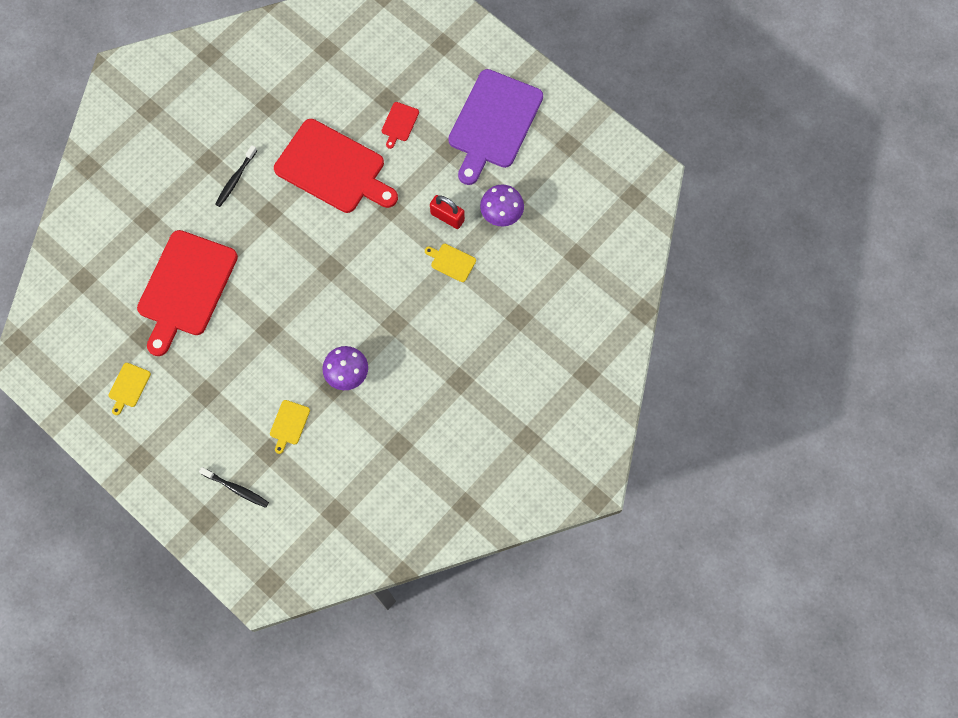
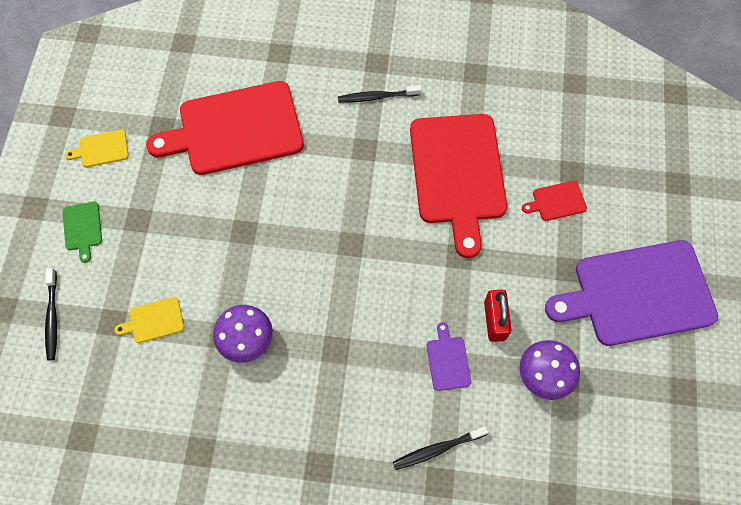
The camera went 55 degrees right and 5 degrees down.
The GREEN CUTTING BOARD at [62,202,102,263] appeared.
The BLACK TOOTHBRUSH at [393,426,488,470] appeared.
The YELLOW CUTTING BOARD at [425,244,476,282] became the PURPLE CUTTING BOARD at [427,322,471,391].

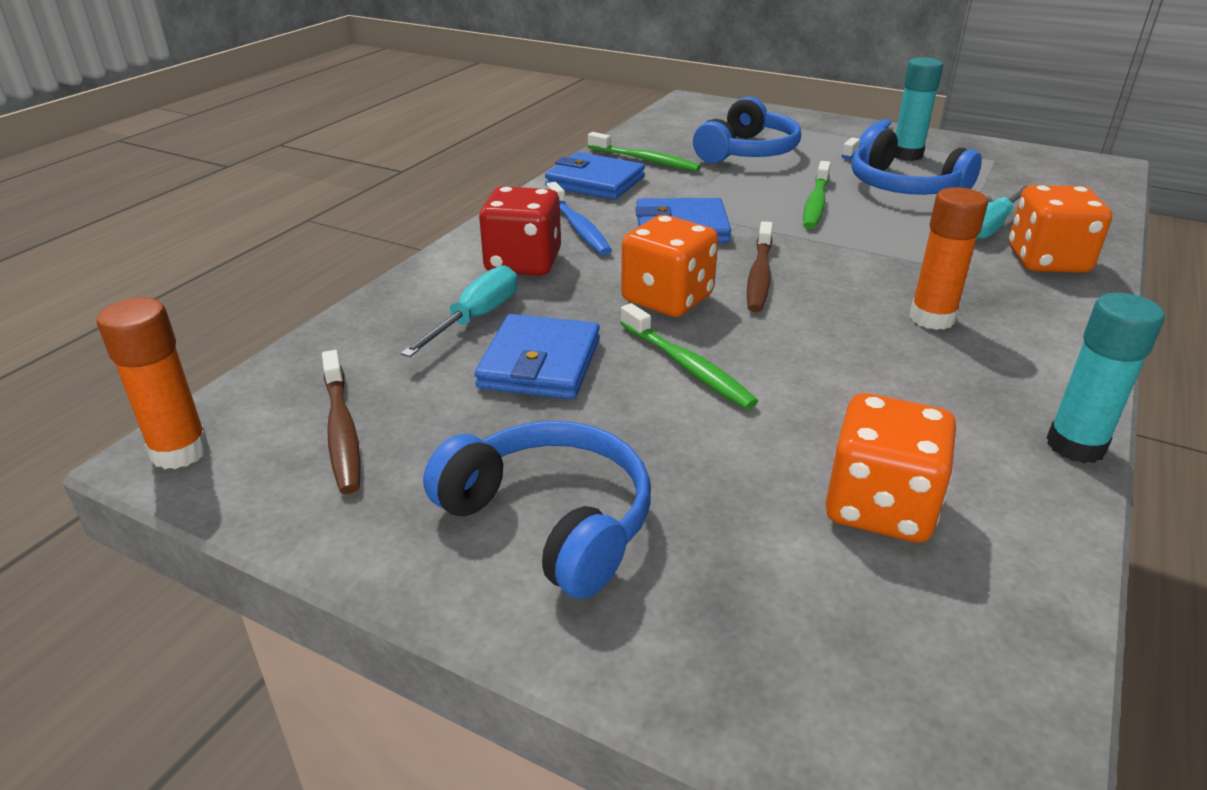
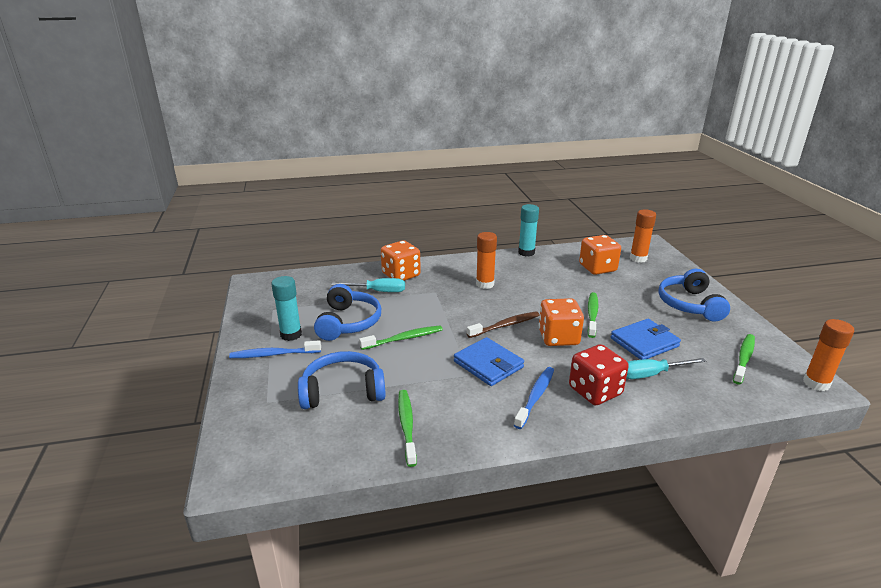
The camera went 130 degrees left and 5 degrees down.
The ORANGE GLUE STICK at [630,209,656,263] appeared.
The BROWN TOOTHBRUSH at [322,350,361,494] became the GREEN TOOTHBRUSH at [733,334,755,385].
The BLUE WALLET at [545,152,645,200] disappeared.

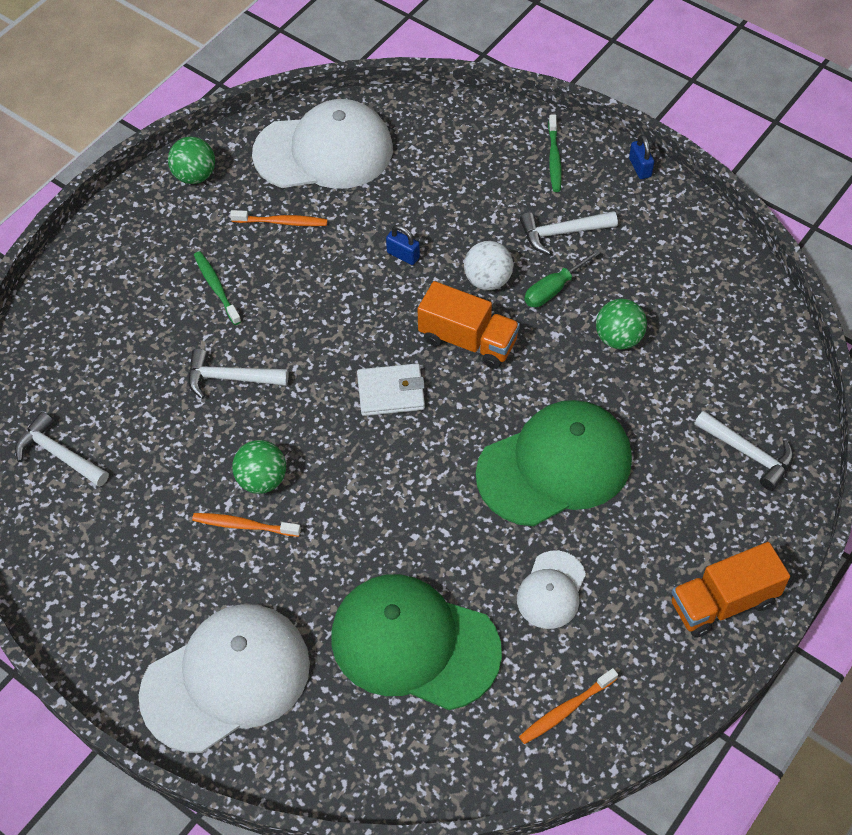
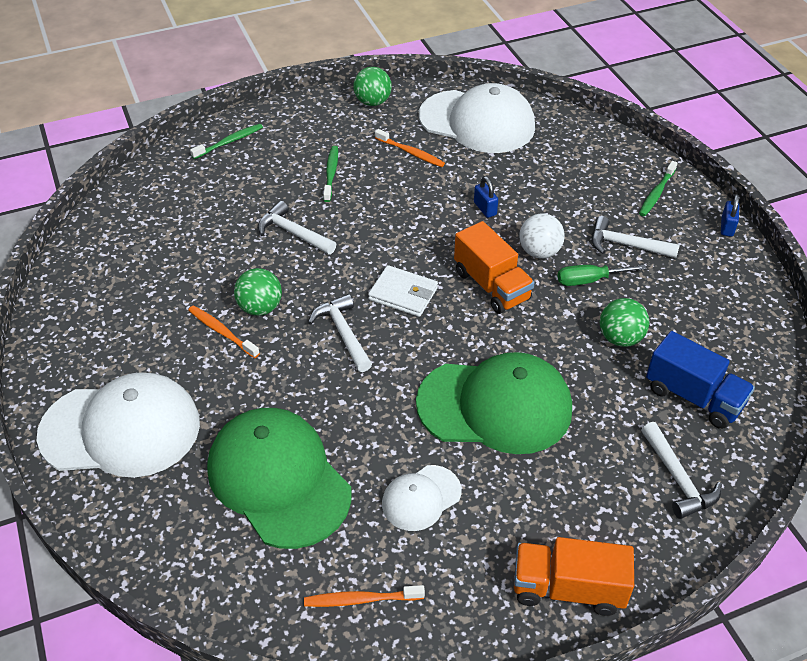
The camera went 30 degrees right and 10 degrees down.
The GREEN TOOTHBRUSH at [190,124,263,159] appeared.
The WHITE HAMMER moved from [15,412,109,487] to [308,294,372,372].
The BLUE TRUCK at [646,331,755,429] appeared.

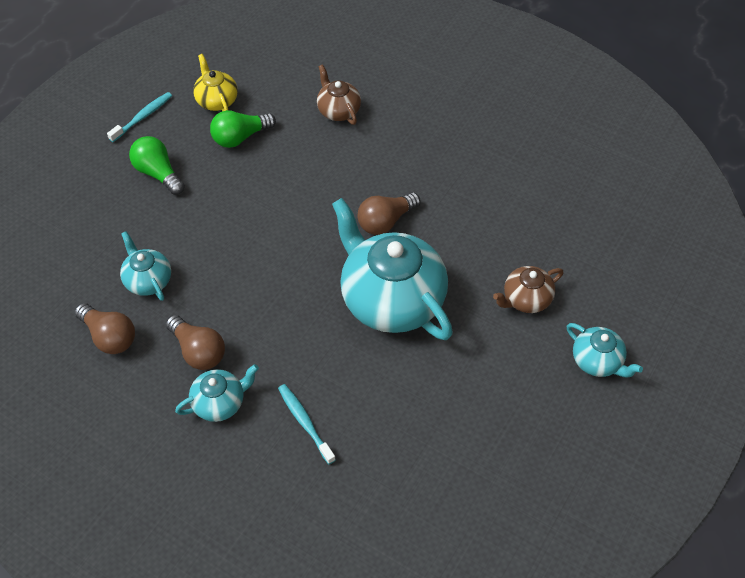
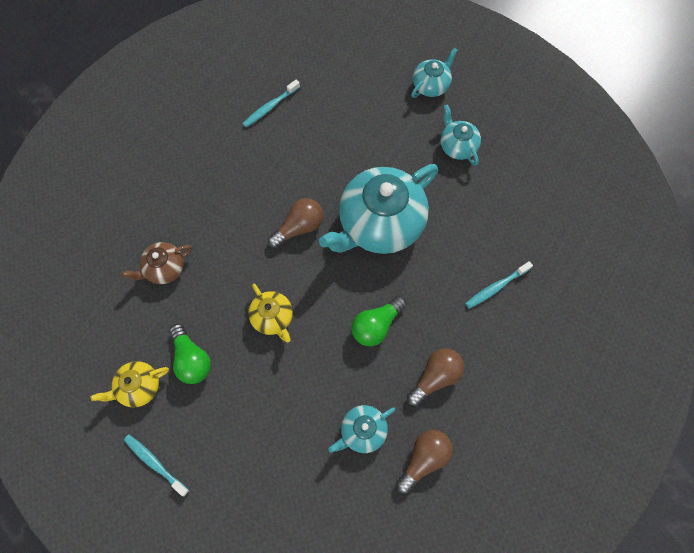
The camera went 90 degrees left and 15 degrees up.
The TURQUOISE TOOTHBRUSH at [242,79,300,127] appeared.
The YELLOW TEAPOT at [248,284,293,343] appeared.
The BROWN LIGHT BULB at [358,192,420,235] turned 90 degrees counterclockwise.
The GREEN LIGHT BULB moved from [129,136,185,195] to [352,296,407,346].
The TURQUOISE TEAPOT moved from [175,364,259,422] to [441,104,481,166].
The BROWN TEAPOT at [493,266,564,313] disappeared.

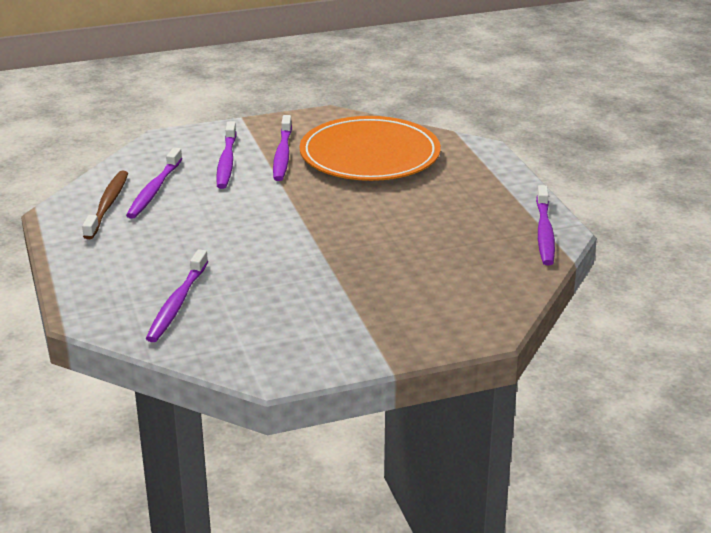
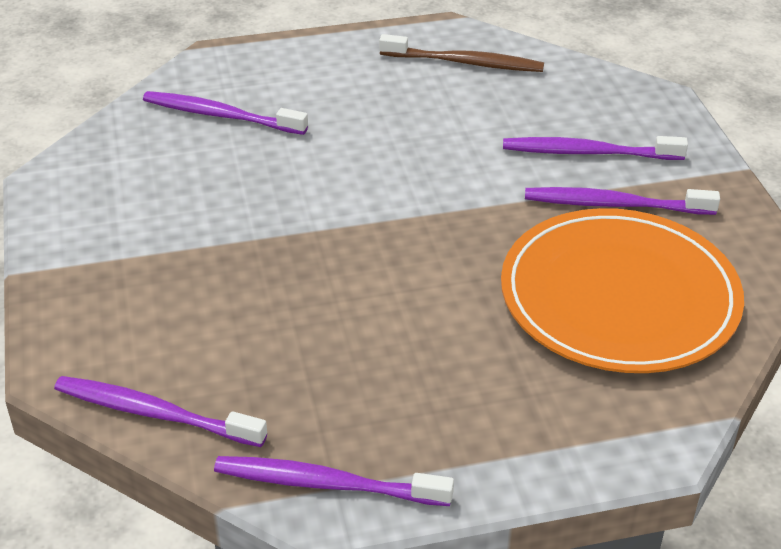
The camera went 95 degrees right and 10 degrees up.
The PURPLE TOOTHBRUSH moved from [126,148,182,219] to [54,376,267,447].

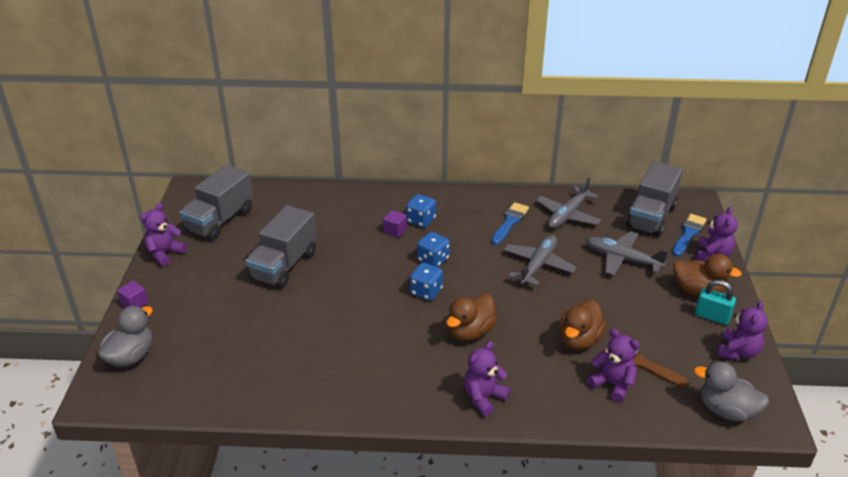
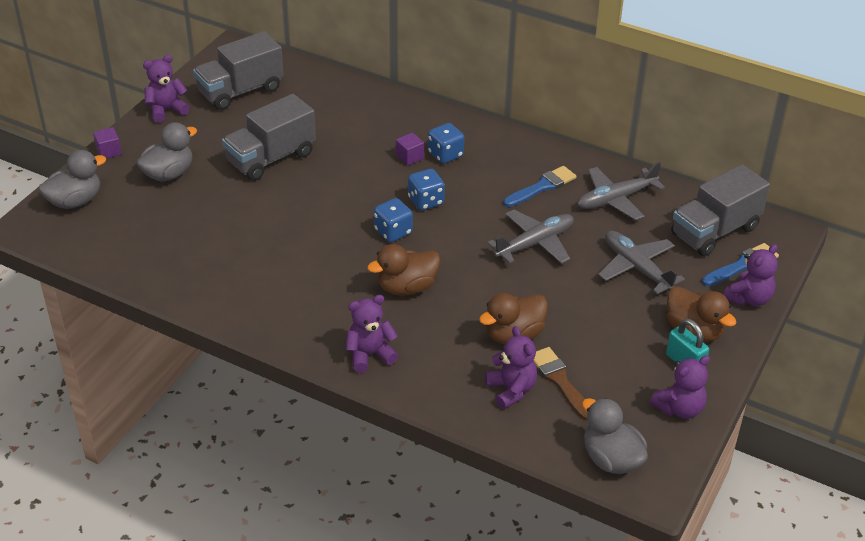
The camera went 25 degrees right and 5 degrees up.
The GREY DUCK at [136,122,197,182] appeared.

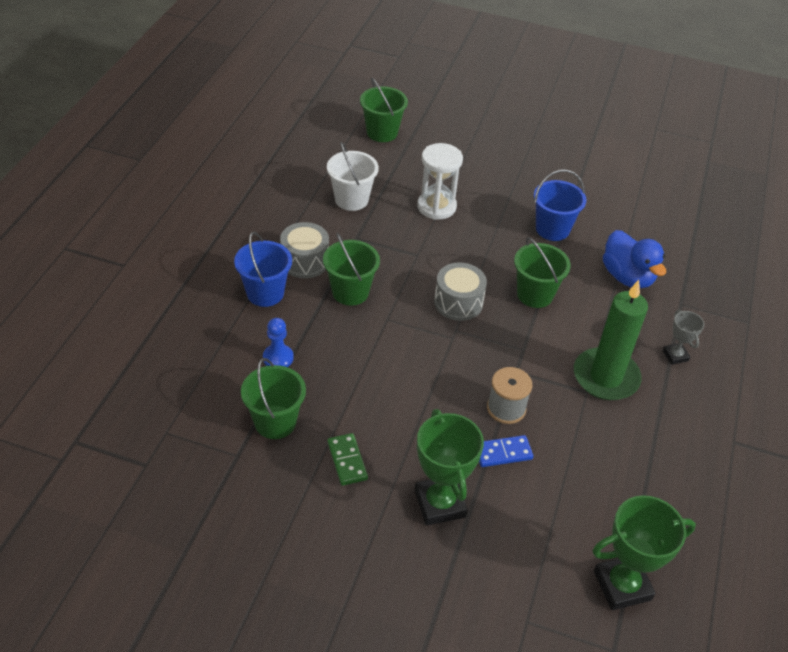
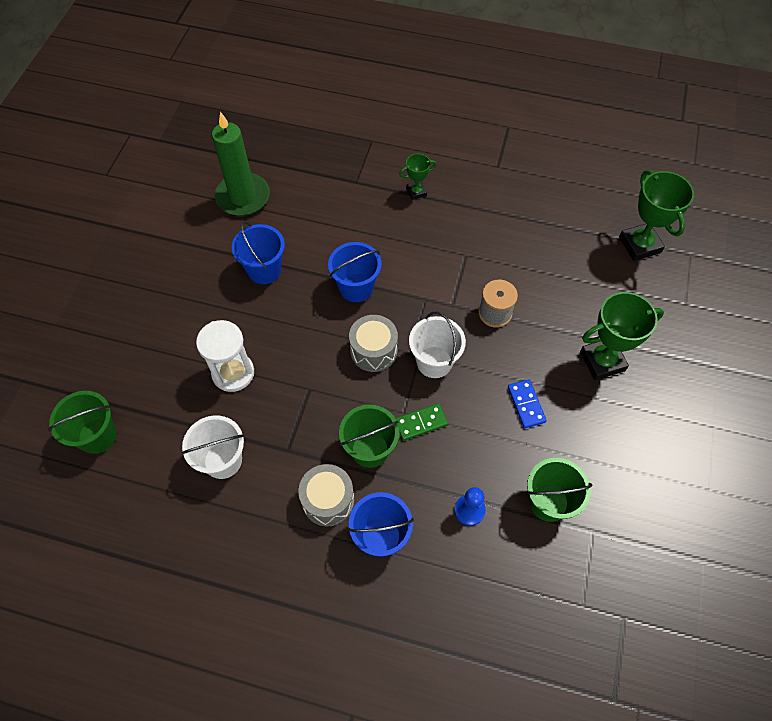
The camera went 90 degrees left and 15 degrees up.
The GREEN CANDLE moved from [574,280,648,400] to [212,112,270,216].
The GREEN BUCKET at [514,237,571,308] became the BLUE BUCKET at [328,242,381,302].
The GREEN DOMINO moved from [328,433,368,486] to [395,404,448,441].
The GREY TROPHY at [663,310,704,365] became the GREEN TROPHY at [399,154,436,200].
The WHITE BUCKET at [409,311,466,378] appeared.
The BLUE DOMINO moved from [479,435,533,467] to [508,379,547,428].
The BLUE DUCK at [603,230,666,288] disappeared.

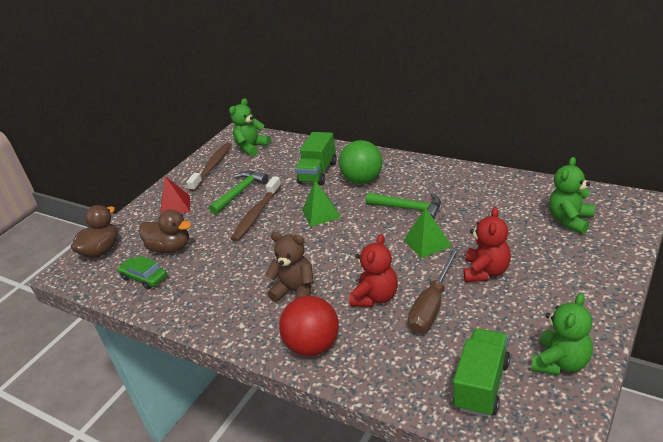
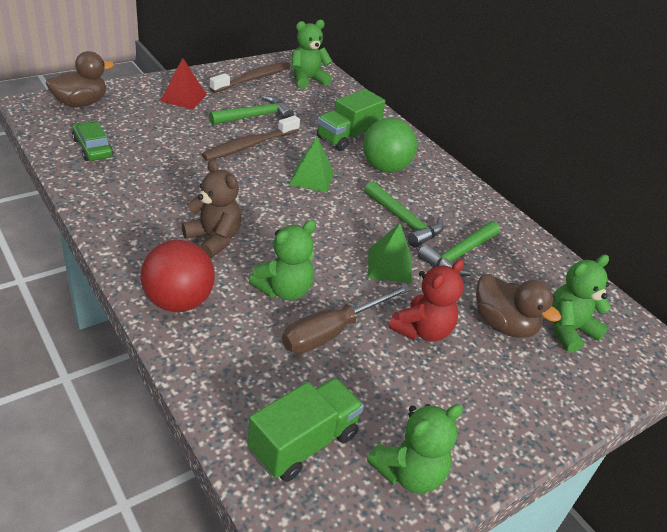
The camera went 15 degrees right and 5 degrees up.
The RED TEDDY BEAR at [349,234,398,307] became the GREEN TEDDY BEAR at [249,220,316,301].
The GREEN HAMMER at [418,221,500,277] appeared.
The BROWN DUCK moved from [139,209,191,253] to [476,274,561,338].

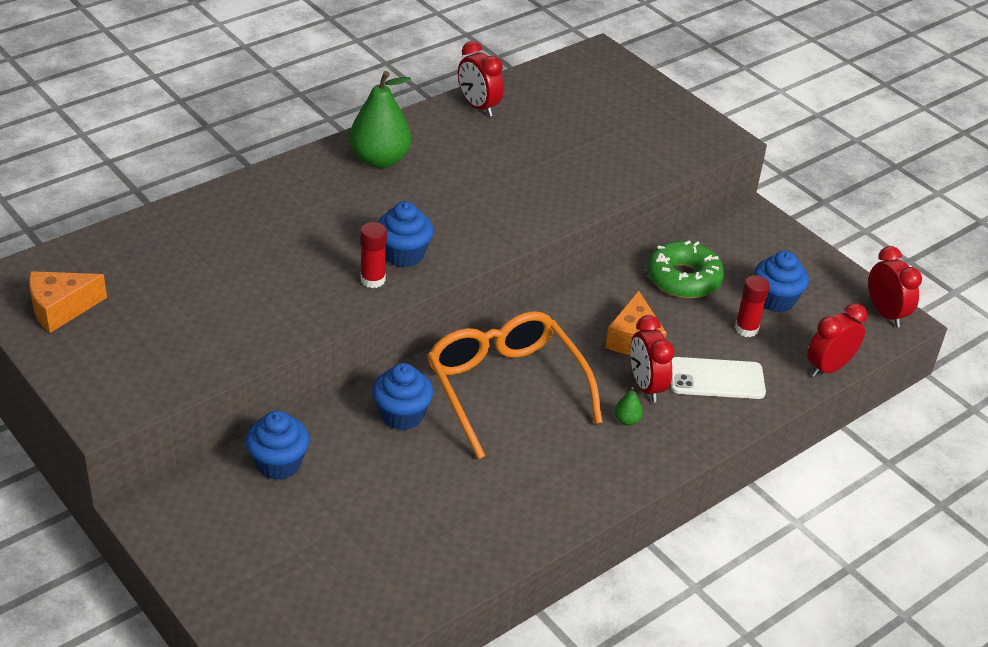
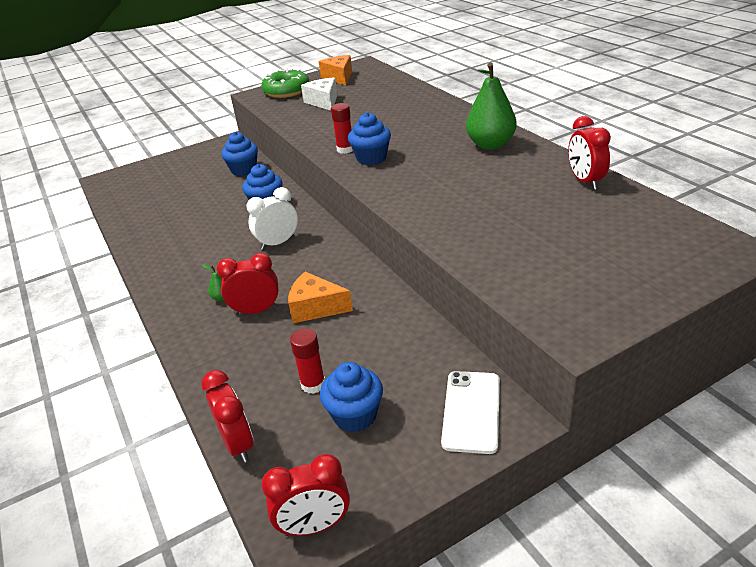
The camera went 105 degrees right and 5 degrees down.
The ORANGE GLASSES at [427,311,603,459] was replaced by the WHITE CLOCK at [246,187,298,250].
The GREEN DONUT moved from [647,240,724,299] to [261,68,310,98].
The WHITE CHEESE at [301,77,337,111] appeared.
The WHITE PHONE moved from [671,357,766,399] to [441,371,500,454].
The RED CLOCK at [458,41,504,116] turned 75 degrees counterclockwise.

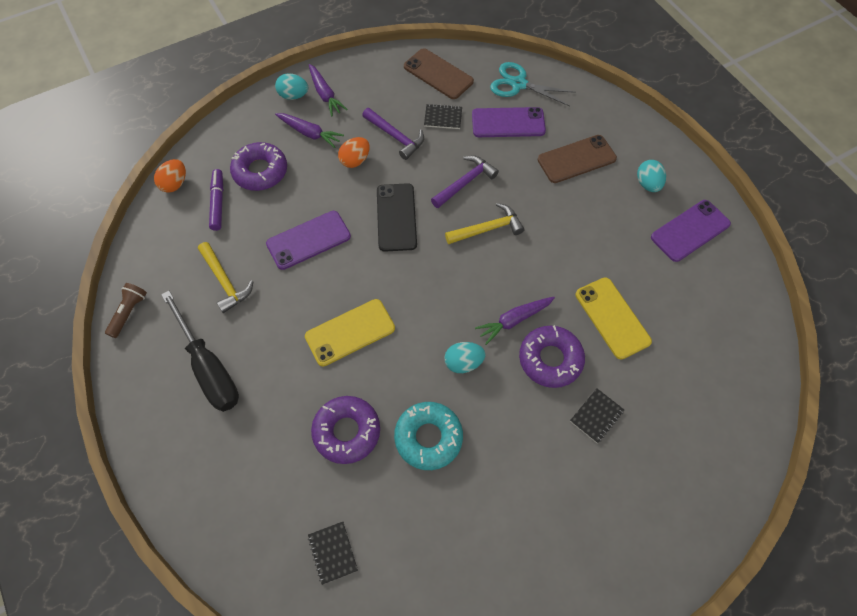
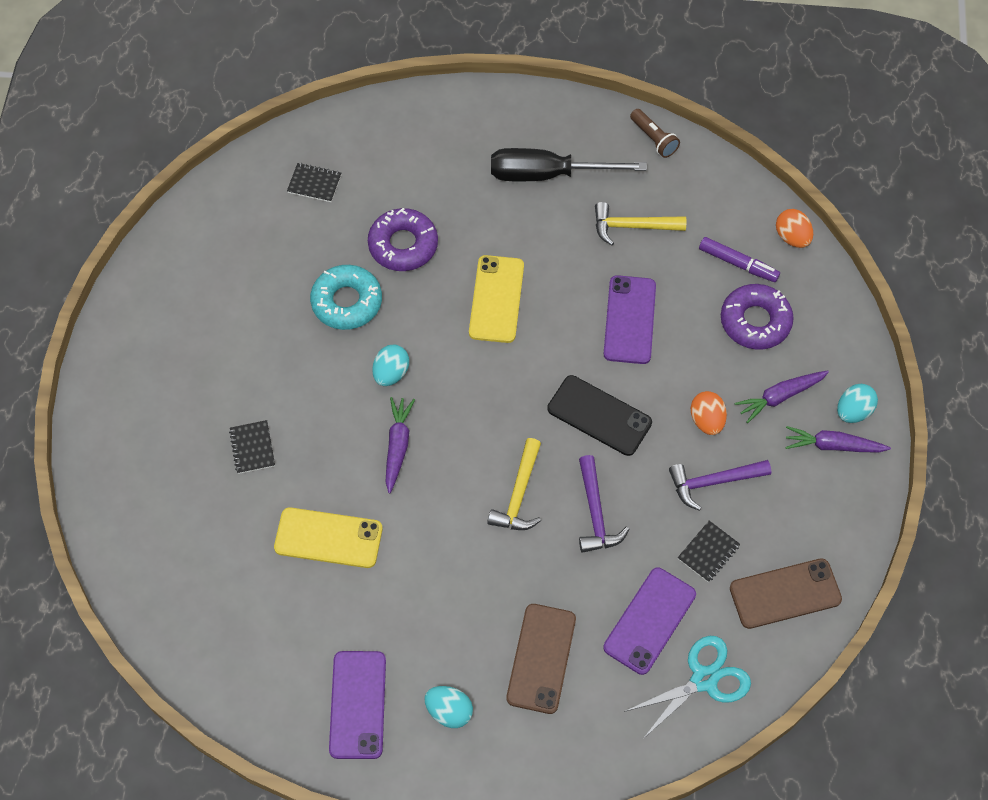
The camera went 125 degrees right and 0 degrees up.
The PURPLE DONUT at [519,325,585,388] disappeared.

